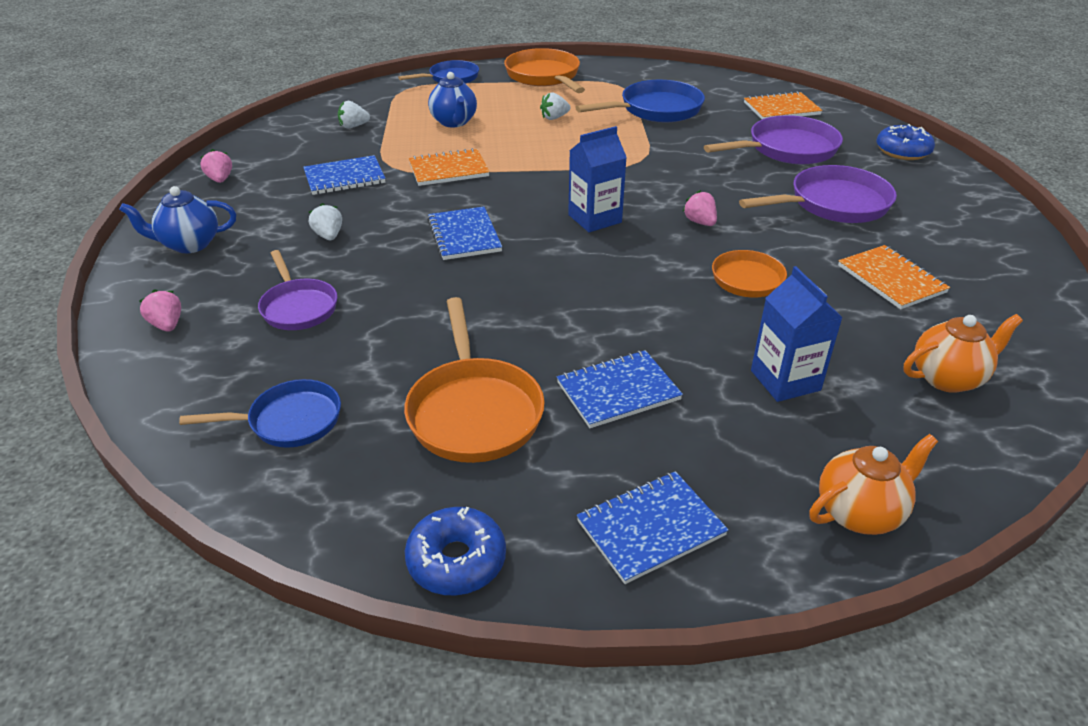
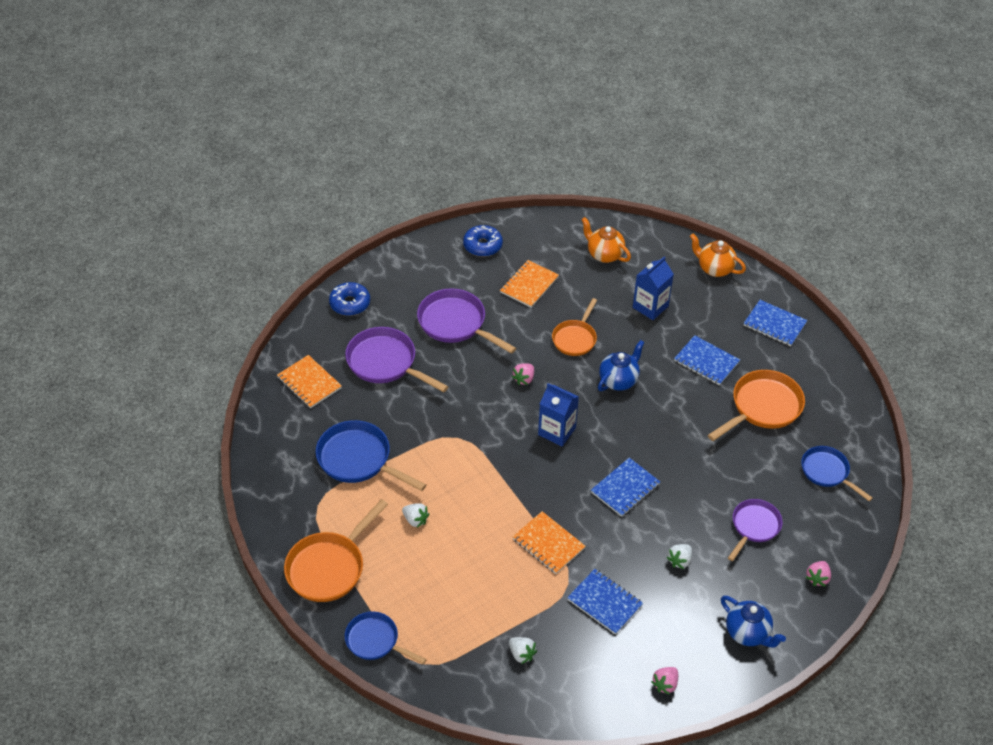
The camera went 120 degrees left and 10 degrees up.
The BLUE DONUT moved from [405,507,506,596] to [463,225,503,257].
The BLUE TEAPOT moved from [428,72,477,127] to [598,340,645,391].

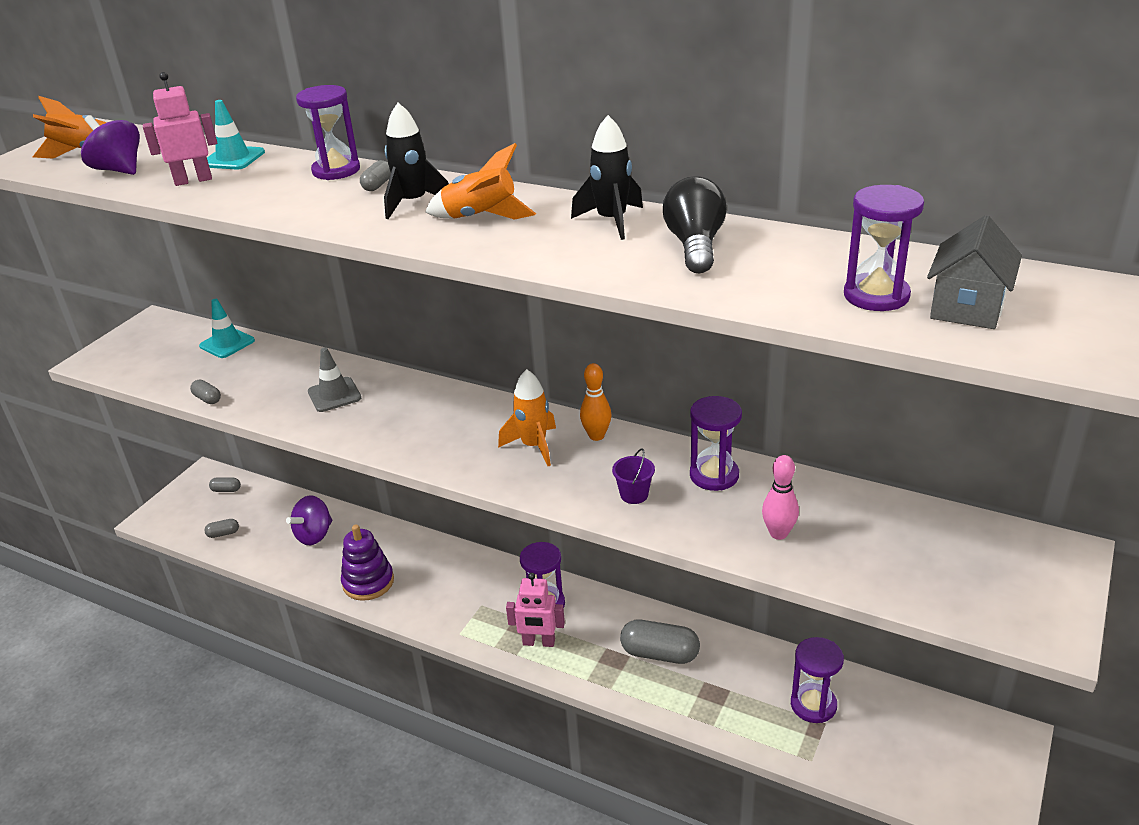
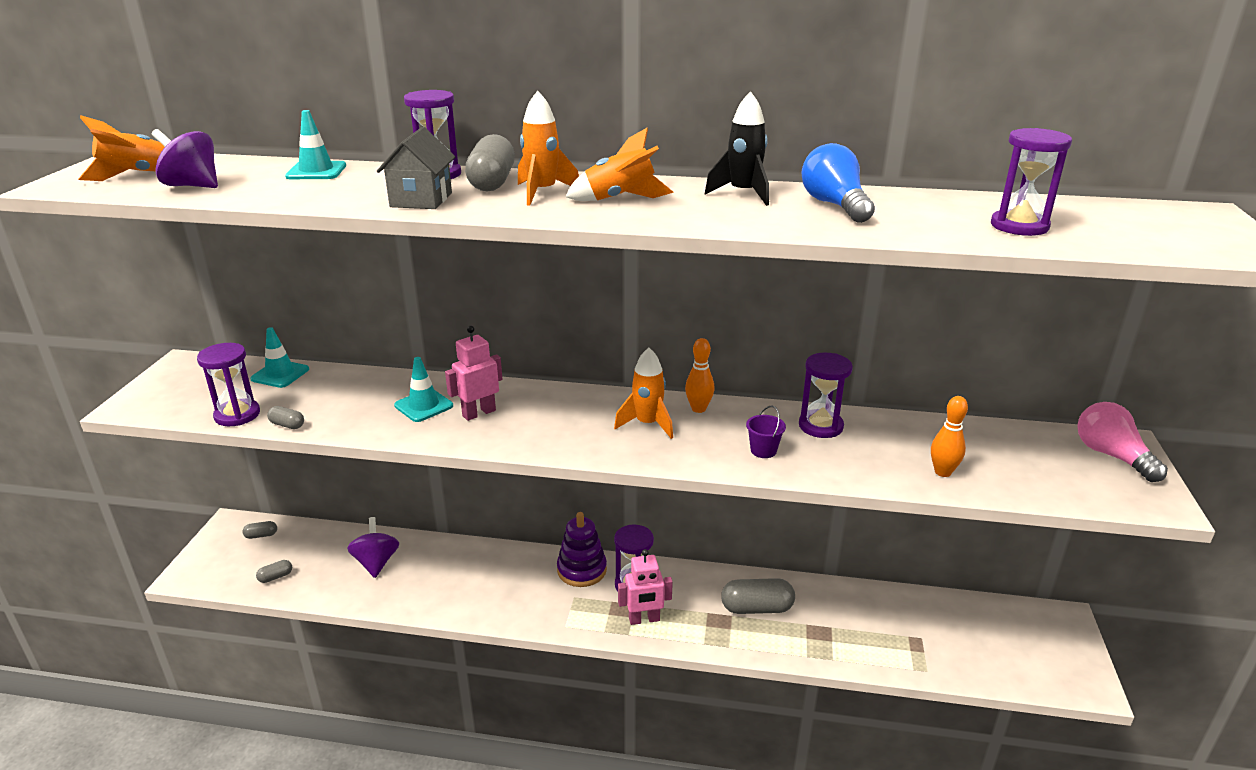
The camera went 20 degrees left and 5 degrees down.
The PURPLE HOURGLASS moved from [791,637,844,723] to [197,343,260,426].
The PURPLE SPINNING TOP at [286,496,333,545] turned 150 degrees clockwise.
The GREY HOUSE moved from [927,215,1022,329] to [377,127,455,209].
The GREY TRAFFIC CONE at [308,347,361,412] became the TURQUOISE TRAFFIC CONE at [394,357,453,422].
The PINK ROBOT moved from [143,72,217,186] to [445,326,502,421].
The GREY CAPSULE at [360,160,391,191] changed to 2.03 times the size.
The BLACK ROCKET at [384,103,449,219] became the ORANGE ROCKET at [518,91,579,206].
The PURPLE STACKING TOY moved from [341,525,394,601] to [557,512,607,587].
The BLACK LIGHT BULB at [663,176,727,273] became the BLUE LIGHT BULB at [801,143,875,223].
The ORANGE BOWLING PIN at [931,396,968,477] appeared.
The PINK LIGHT BULB at [1077,402,1168,482] appeared.
The PINK BOWLING PIN at [762,455,799,540] disappeared.

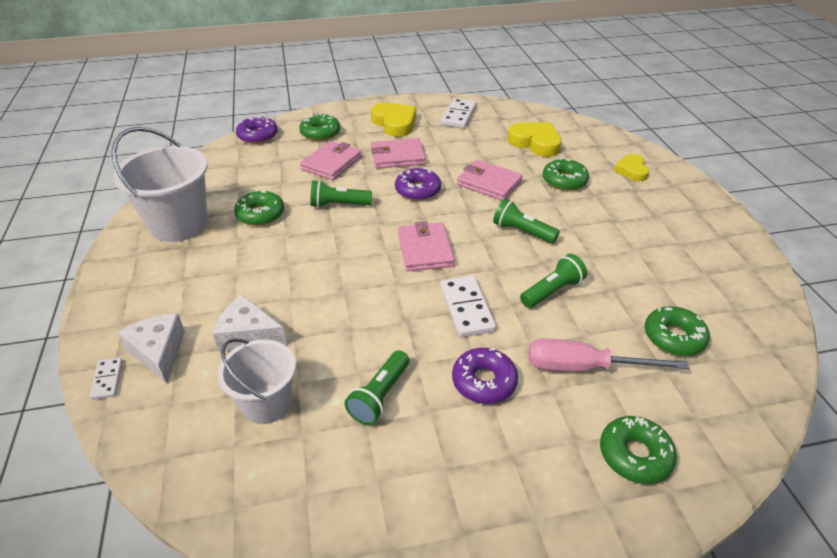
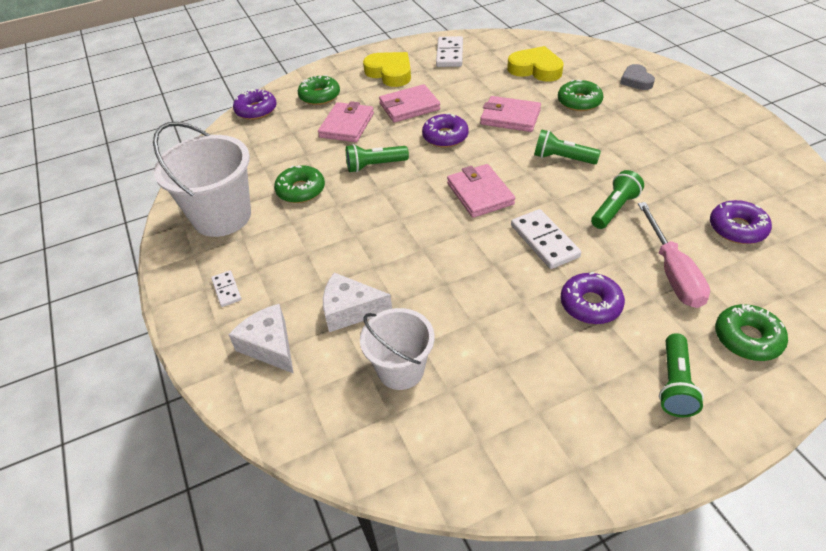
The camera went 10 degrees left and 5 degrees up.
The WHITE DOMINO moved from [90,358,123,400] to [211,270,242,307].
The YELLOW HEART at [614,154,649,181] became the GREY HEART at [620,64,655,90].
The PINK SCREWDRIVER at [528,339,689,372] turned 90 degrees counterclockwise.
The GREEN FLASHLIGHT moved from [344,350,409,425] to [659,333,704,417].
The GREEN DONUT at [645,306,710,356] became the PURPLE DONUT at [710,200,772,244].

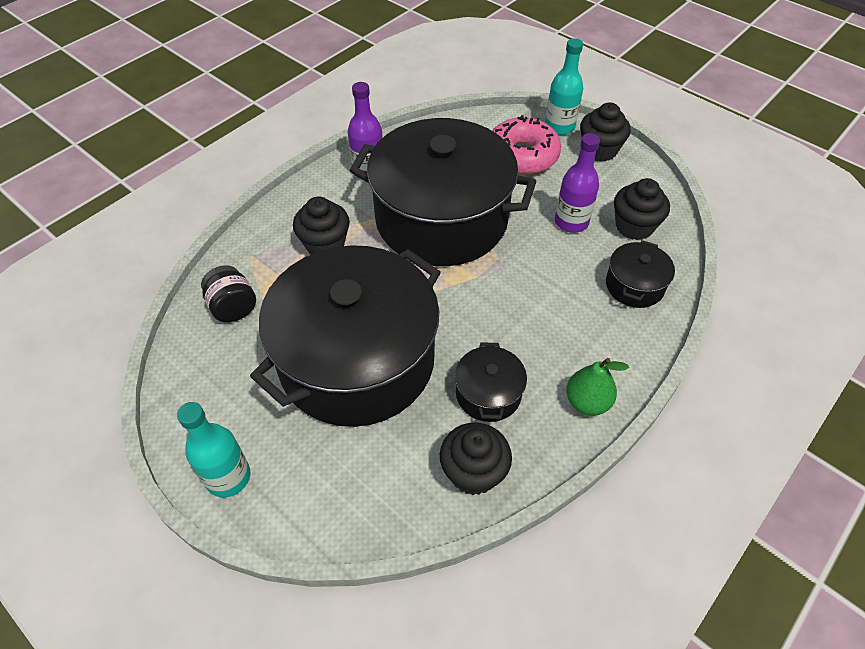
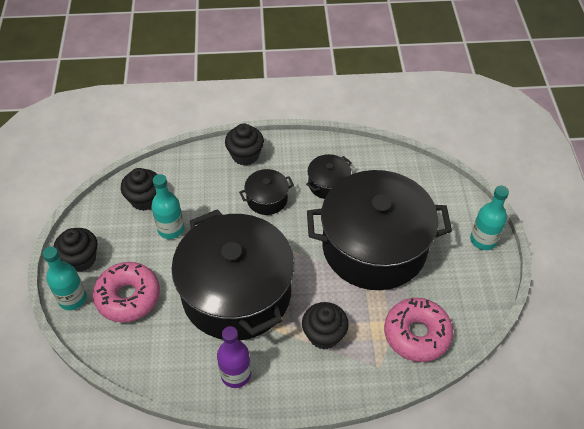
The camera went 135 degrees left and 0 degrees up.
The PURPLE BOTTLE at [555,133,600,233] became the TURQUOISE BOTTLE at [151,174,184,239].
The BLACK CUPCAKE moved from [440,423,512,495] to [225,124,264,166].
The BLACK POT moved from [606,240,675,308] to [239,169,294,215].
The BLACK JAR at [201,265,256,322] was replaced by the PINK DONUT at [384,298,453,362].
The GREEN PEAR at [566,358,629,416] disappeared.

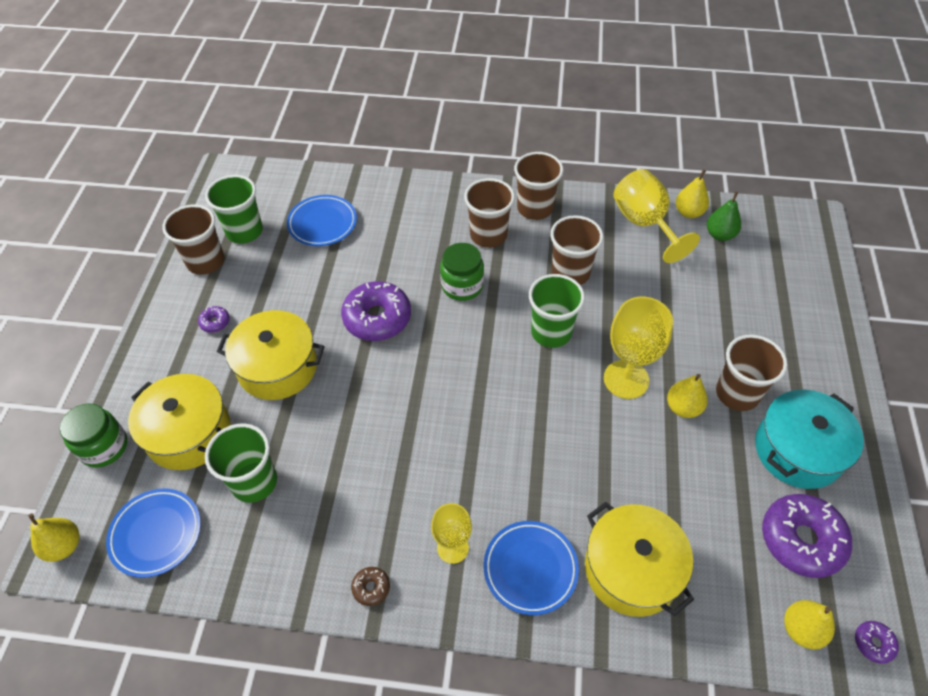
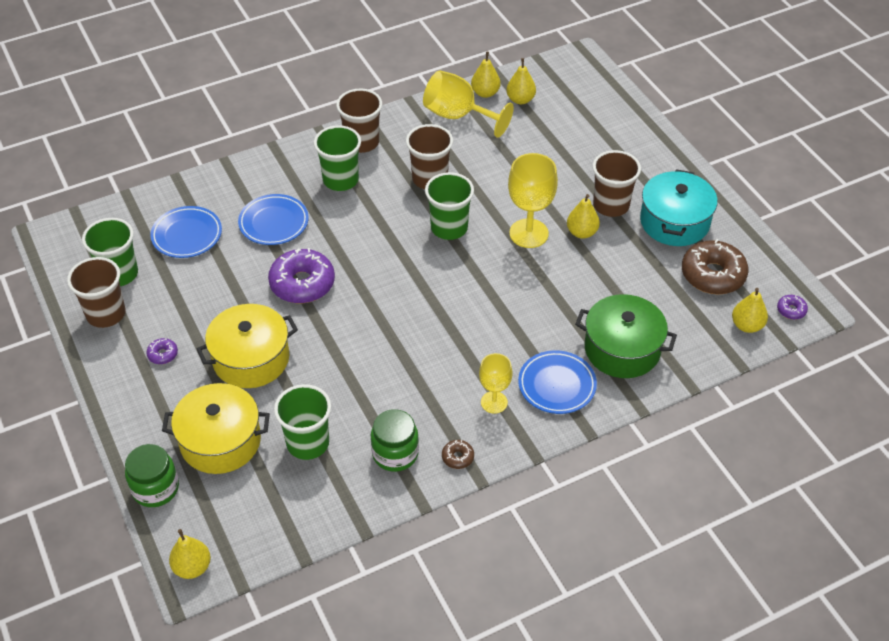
The camera went 35 degrees left and 5 degrees down.
The BLUE PLATE moved from [106,488,201,578] to [238,194,309,245].
The BROWN CUP at [464,178,515,248] became the GREEN CUP at [314,125,361,191].
The GREEN JAR moved from [440,243,484,301] to [371,409,419,472].
The GREEN PEAR at [707,192,741,241] became the YELLOW PEAR at [506,58,536,104].
The YELLOW POT at [585,502,694,617] became the GREEN POT at [575,294,677,378].
The PURPLE DONUT at [762,494,852,578] became the BROWN DONUT at [682,239,749,295].

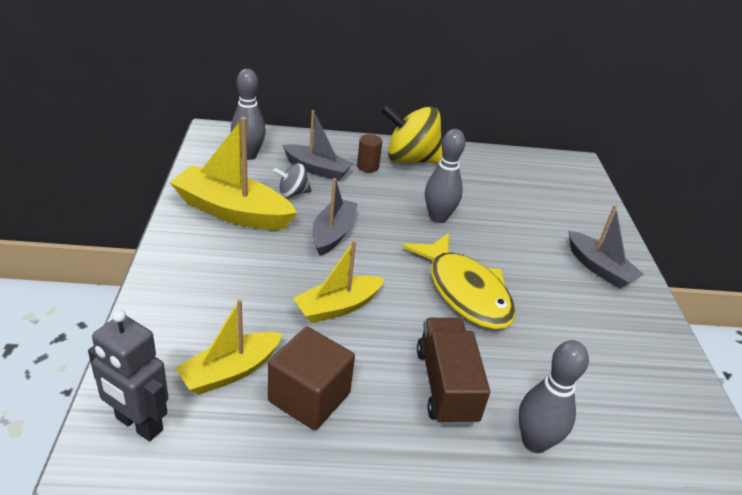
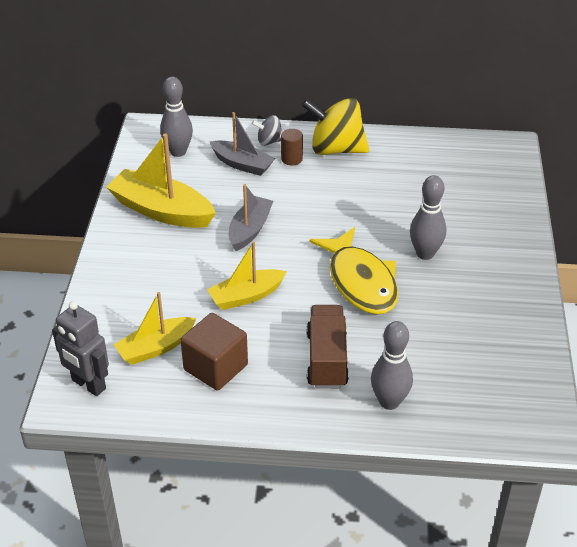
The camera went 10 degrees right and 5 degrees up.
The GREY SPINNING TOP moved from [273,164,312,197] to [252,115,283,146].
The GREY BOWLING PIN moved from [425,129,466,223] to [410,175,446,260].
The GREY BOAT at [569,205,644,289] disappeared.

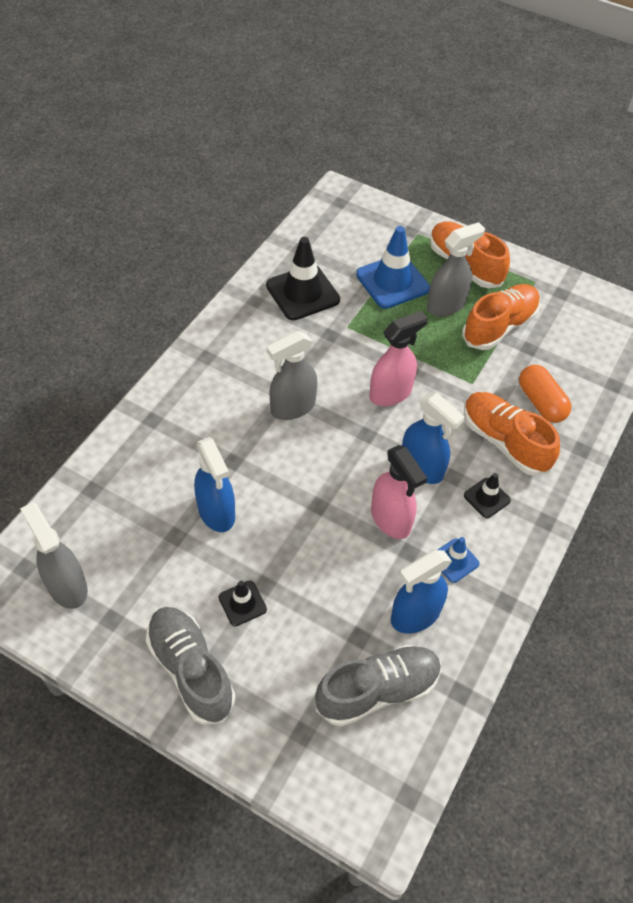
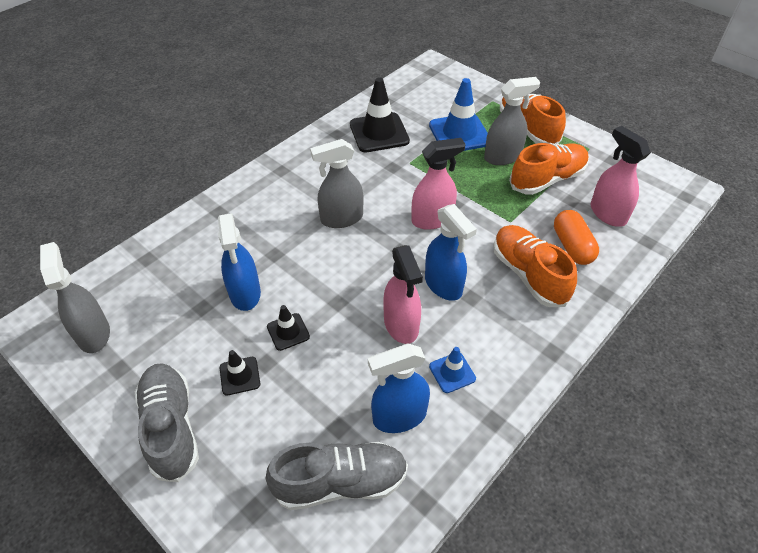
The camera went 15 degrees right and 5 degrees down.
The BLACK TRAFFIC CONE moved from [464,473,511,518] to [267,305,310,351].
The PINK SPRAY BOTTLE at [591,126,651,227] appeared.

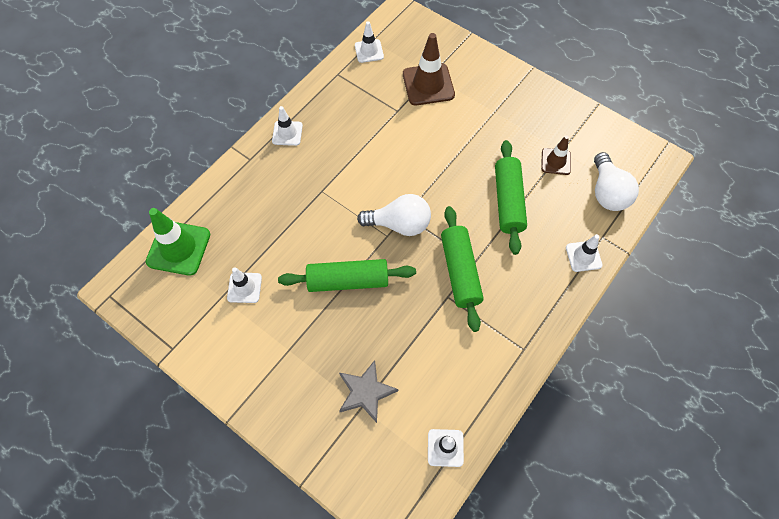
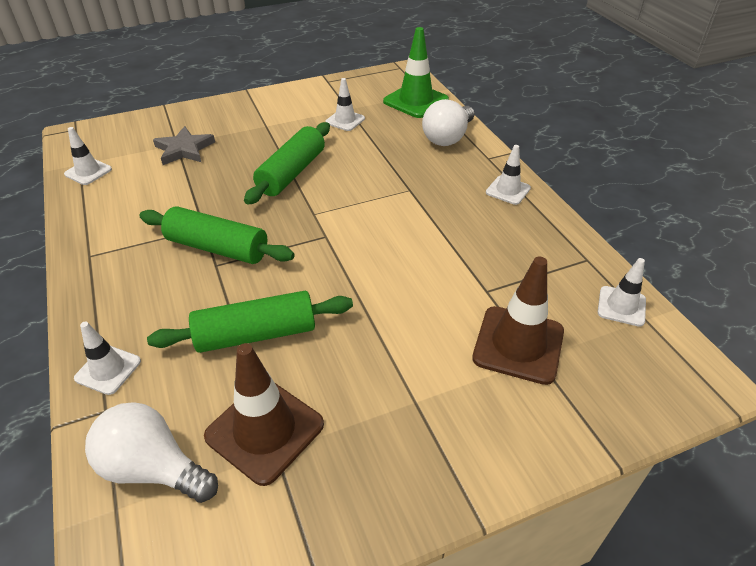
The camera went 120 degrees right and 20 degrees down.
The GREEN ROLLING PIN at [495,140,527,255] turned 45 degrees counterclockwise.
The BROWN TRAFFIC CONE at [541,135,571,175] changed to 1.71 times the size.
The WHITE LIGHT BULB moved from [357,194,431,236] to [422,99,474,146].

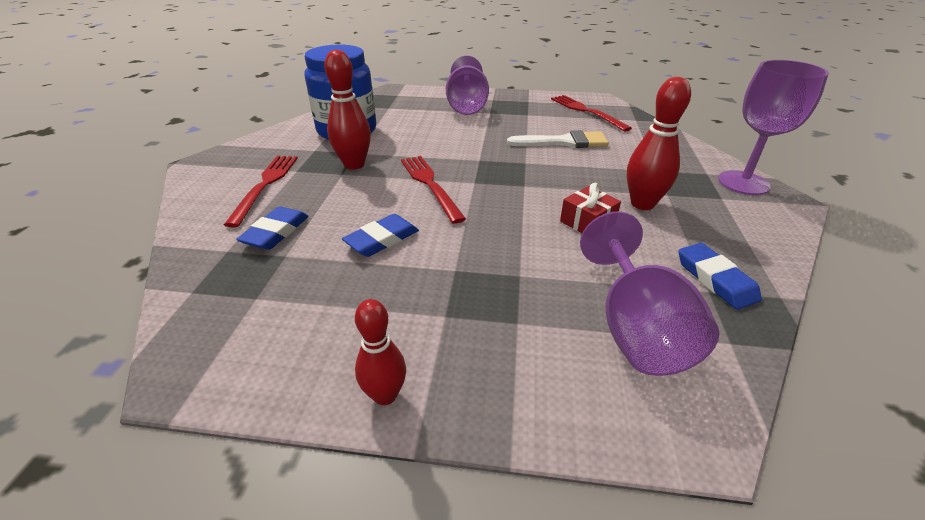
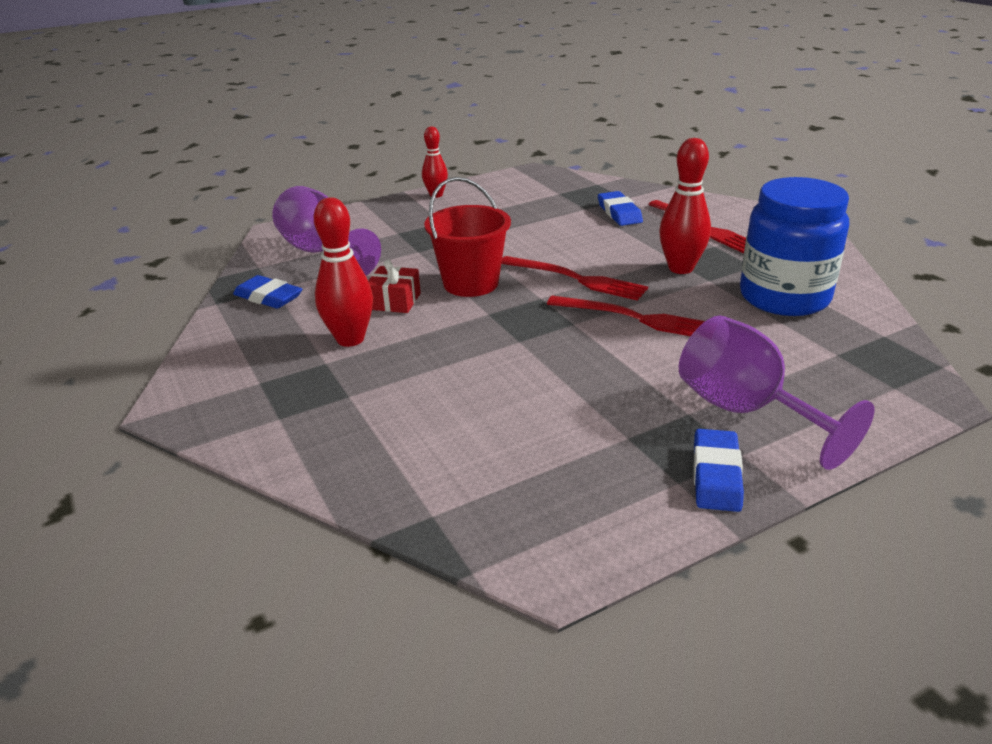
The camera went 145 degrees right and 5 degrees down.
The RED BUCKET at [424,177,511,297] appeared.
The RED FORK moved from [551,95,632,132] to [547,295,705,336].
The BLUE ERASER moved from [342,214,419,257] to [693,429,744,512].
The WHITE BRUSH at [507,130,609,148] disappeared.
The PURPLE GOBLET at [718,60,829,195] disappeared.

